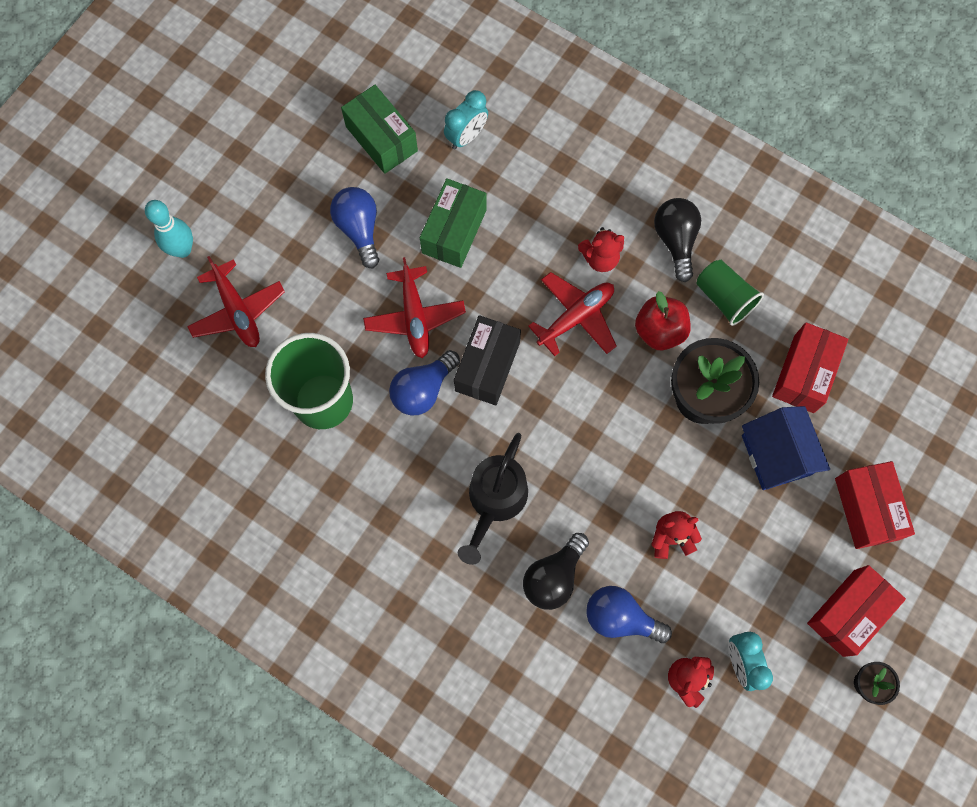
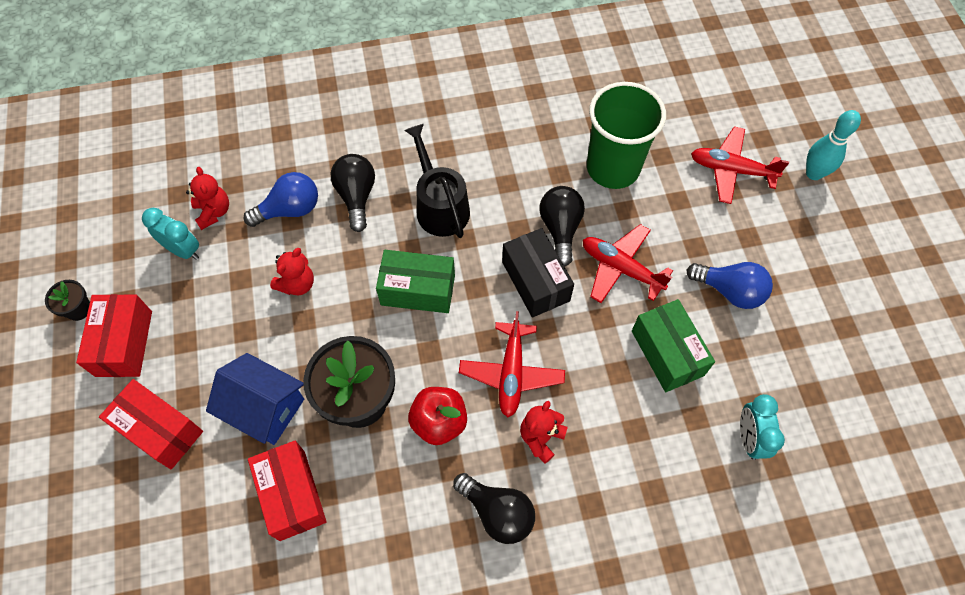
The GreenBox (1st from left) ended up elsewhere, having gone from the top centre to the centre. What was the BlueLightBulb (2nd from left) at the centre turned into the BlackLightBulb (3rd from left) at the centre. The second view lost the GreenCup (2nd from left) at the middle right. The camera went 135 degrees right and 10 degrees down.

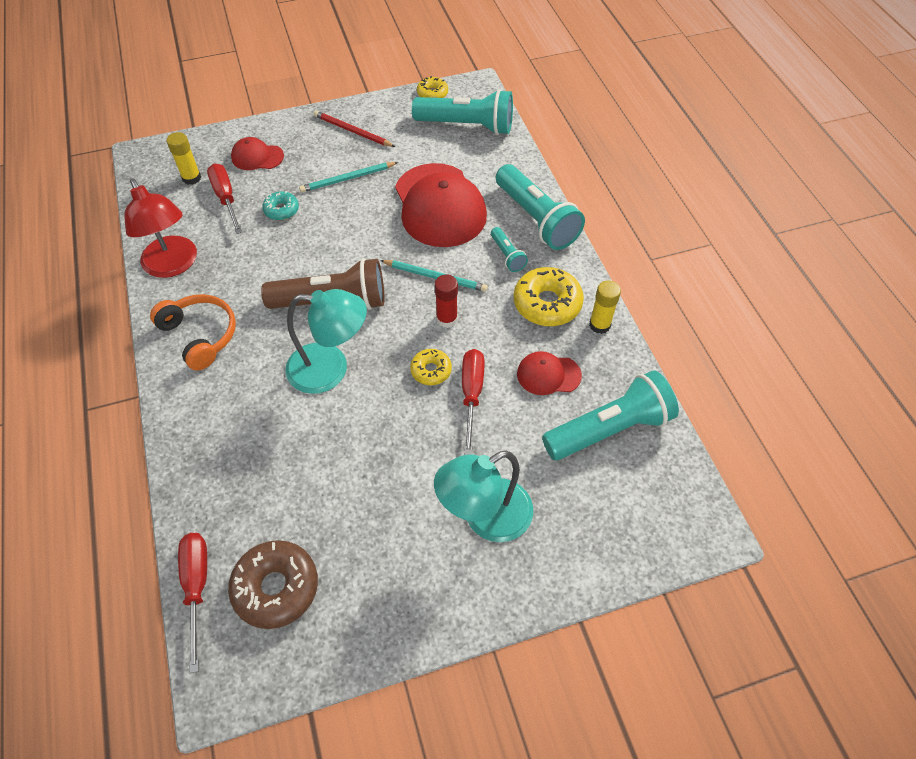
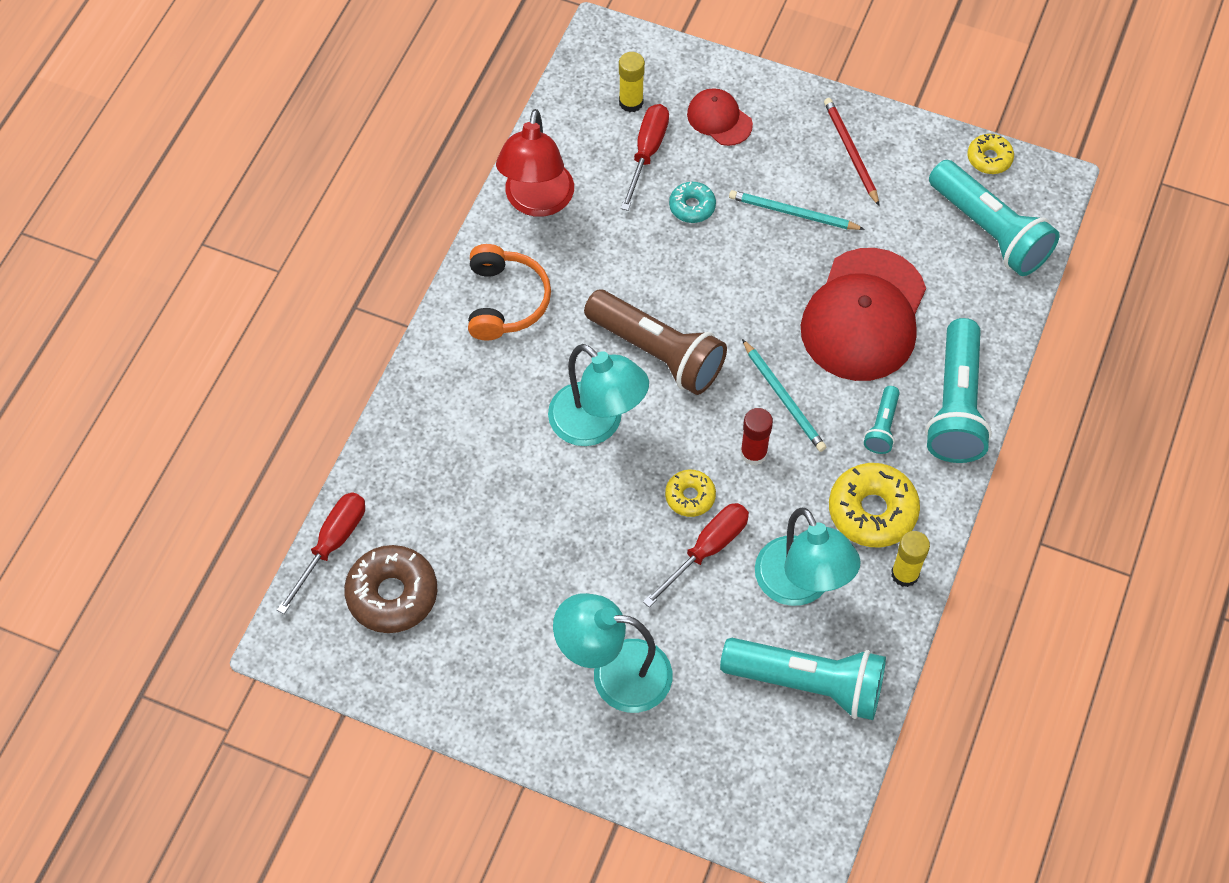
Where the RedCap (3rd from left) stood at the centre, the TurquoiseLamp (3rd from left) came to stand at the centre. The camera went 40 degrees right and 5 degrees up.

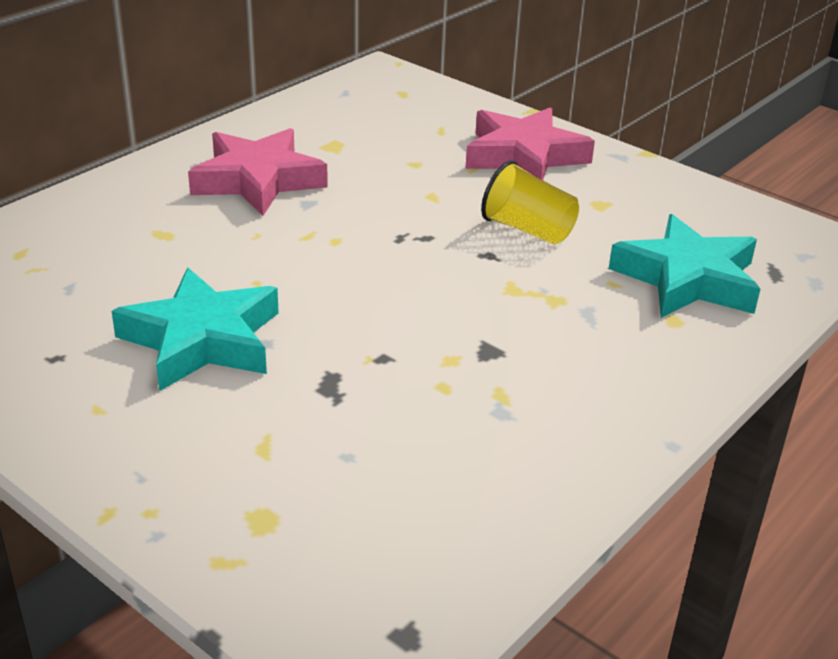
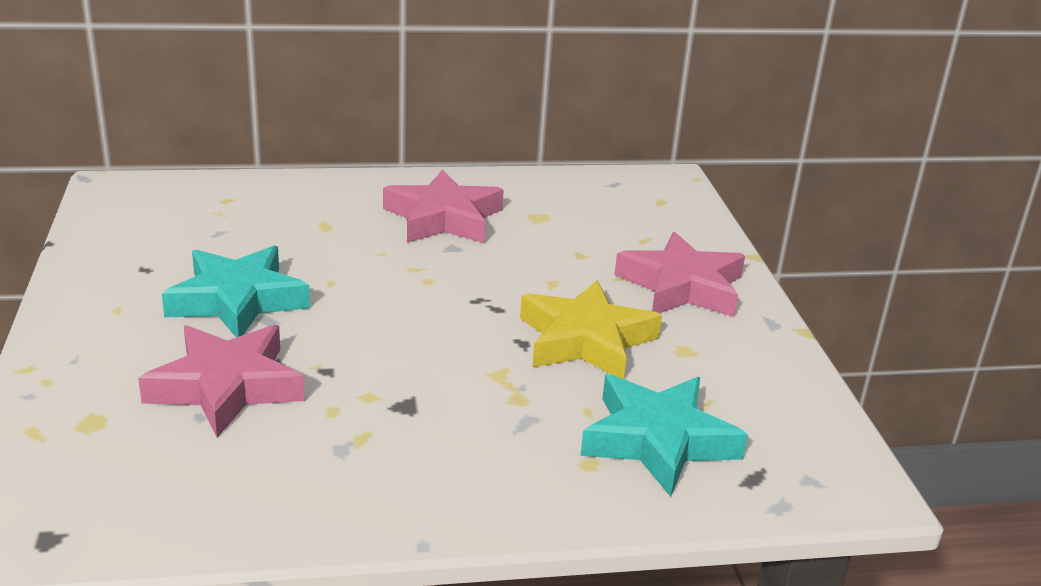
The second view gained the PinkStar (1st from left) at the middle left. Where the YellowCup stood at the top centre, the YellowStar came to stand at the centre. The camera went 40 degrees right and 5 degrees down.

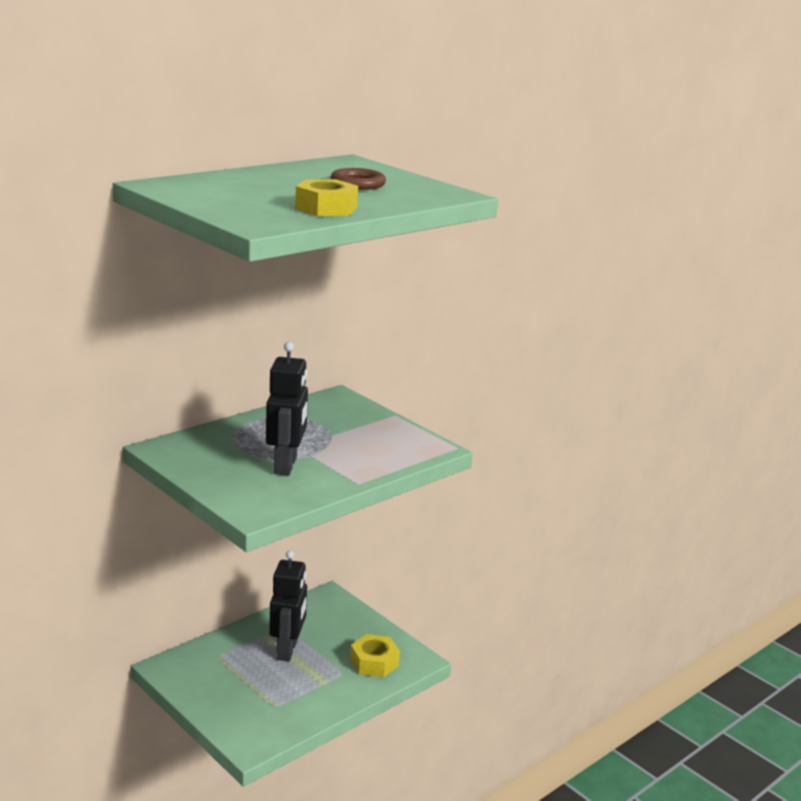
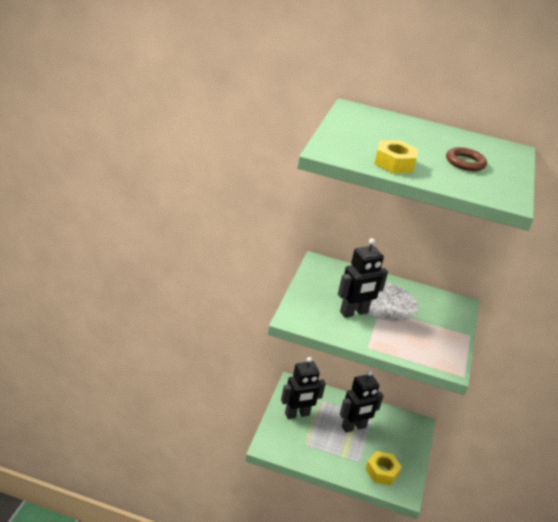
The second view gained the BlackRobot (1st from left) at the bottom centre. The camera went 55 degrees right and 10 degrees up.

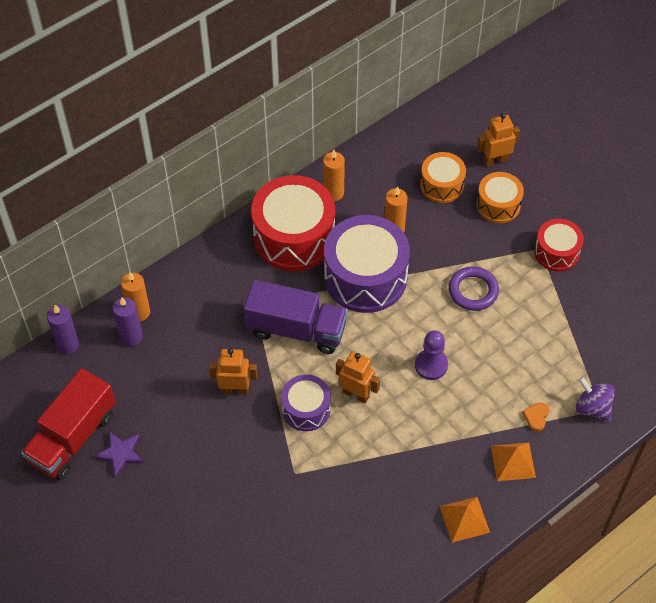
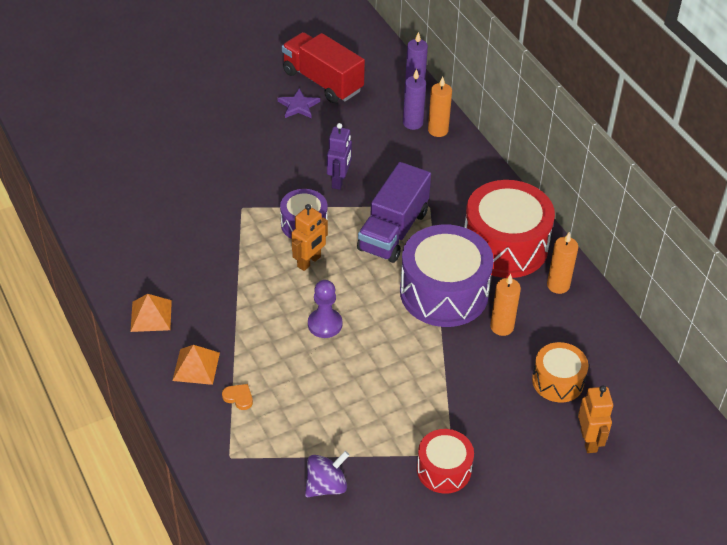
The PurpleSpinningTop ended up elsewhere, having gone from the middle right to the bottom centre. What was the OrangeRobot (1st from left) at the centre turned into the PurpleRobot at the top centre. The second view lost the PurpleRing at the middle right. The second view lost the OrangeDrum (2nd from left) at the top right. The camera went 100 degrees right and 10 degrees down.

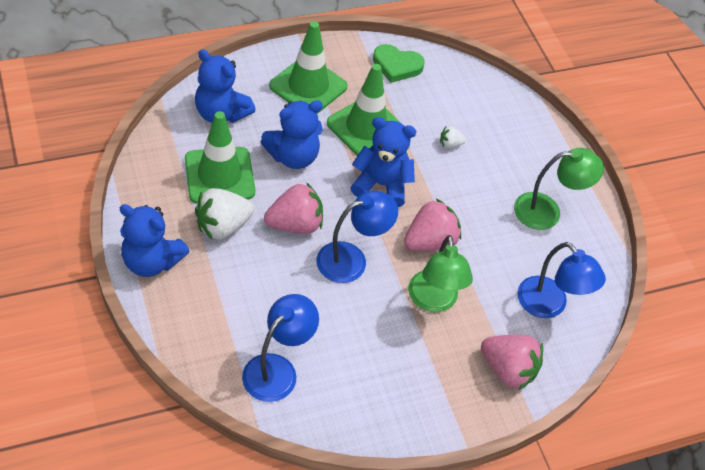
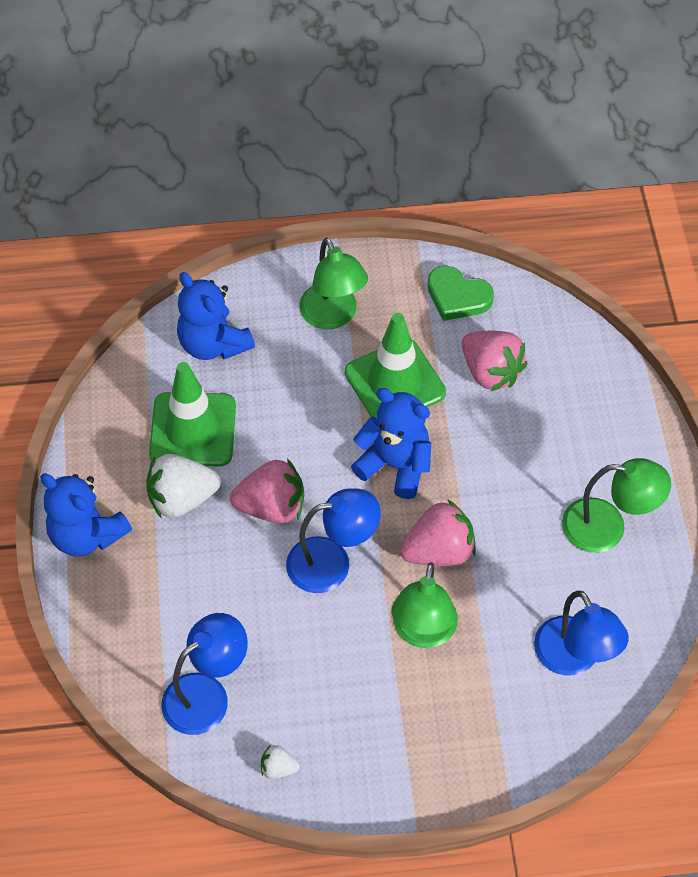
The WhiteStrawberry (2nd from left) ended up elsewhere, having gone from the top centre to the bottom centre. Where the GreenTrafficCone (2nd from left) stood at the top centre, the GreenLamp (1st from left) came to stand at the top centre. The PinkStrawberry (3rd from left) ended up elsewhere, having gone from the bottom right to the middle right. The second view lost the BlueTeddyBear (3rd from left) at the top centre. The camera went 20 degrees right and 5 degrees up.

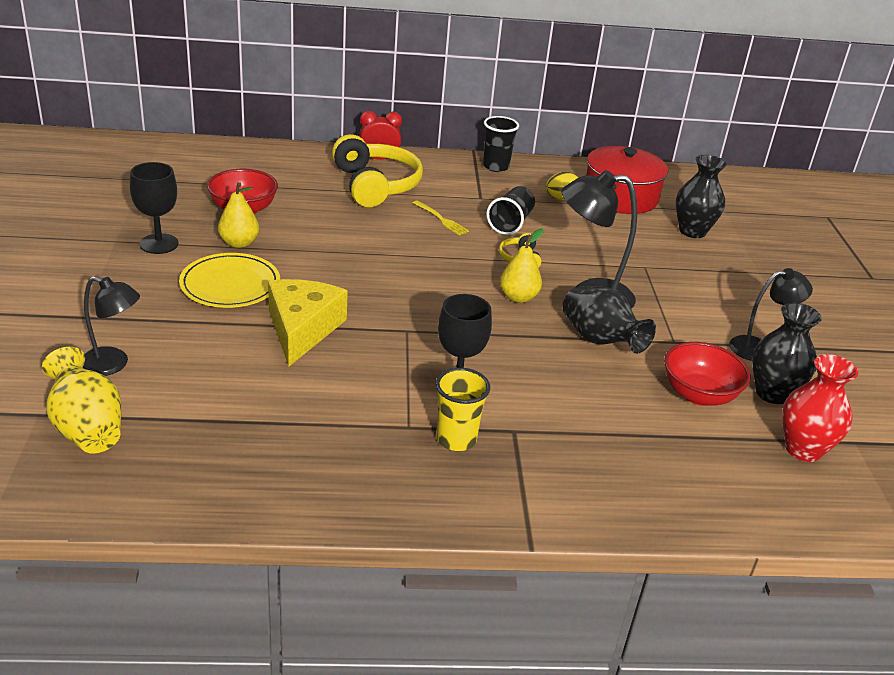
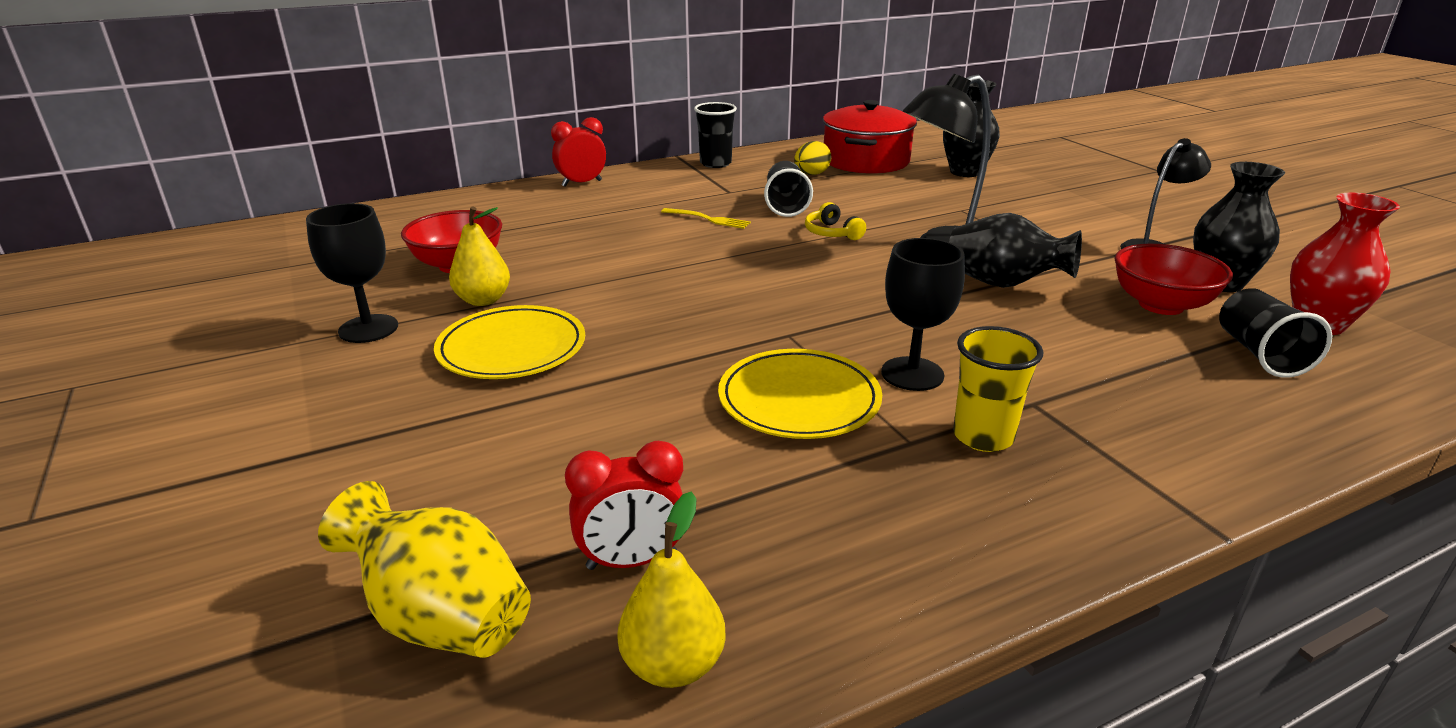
The second view gained the RedClock (2nd from left) at the bottom centre. The YellowPear (2nd from left) ended up elsewhere, having gone from the centre to the bottom centre. The second view gained the YellowPlate (2nd from left) at the centre. The second view gained the BlackCup (3rd from left) at the middle right. The second view lost the BlackLamp (1st from left) at the middle left. The second view lost the YellowCheese at the centre. The second view lost the YellowHeadphones (1st from left) at the top centre. The camera went 20 degrees left and 5 degrees down.

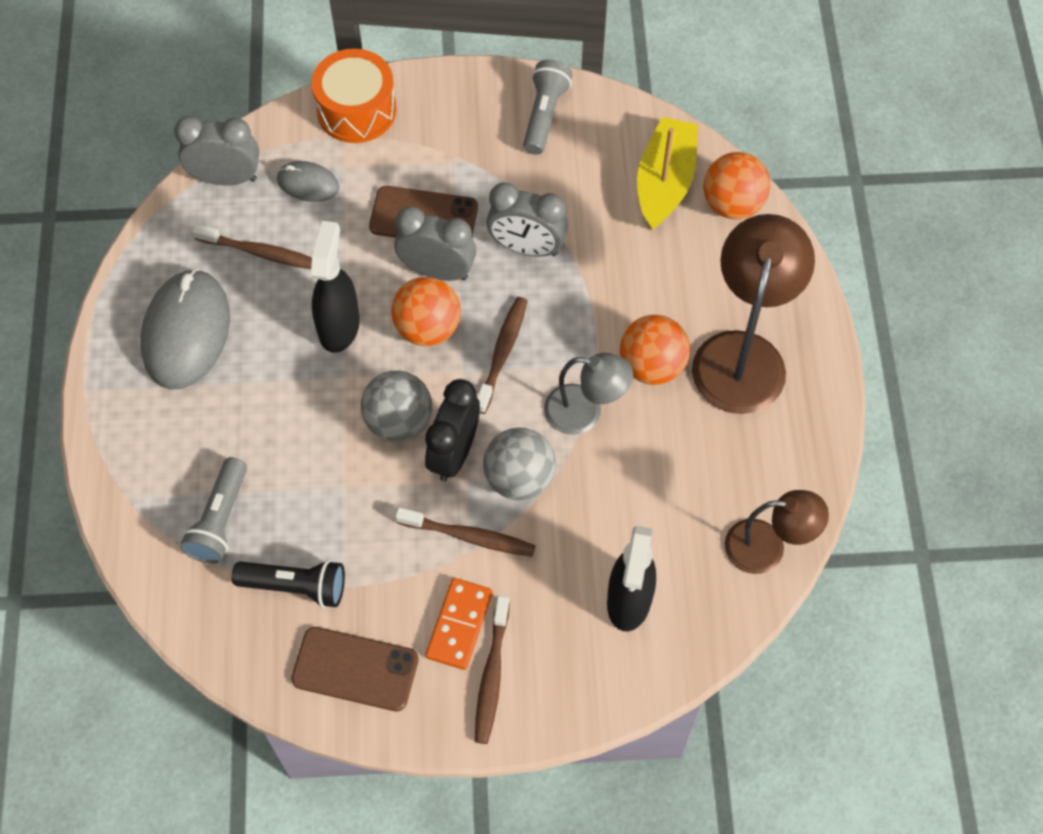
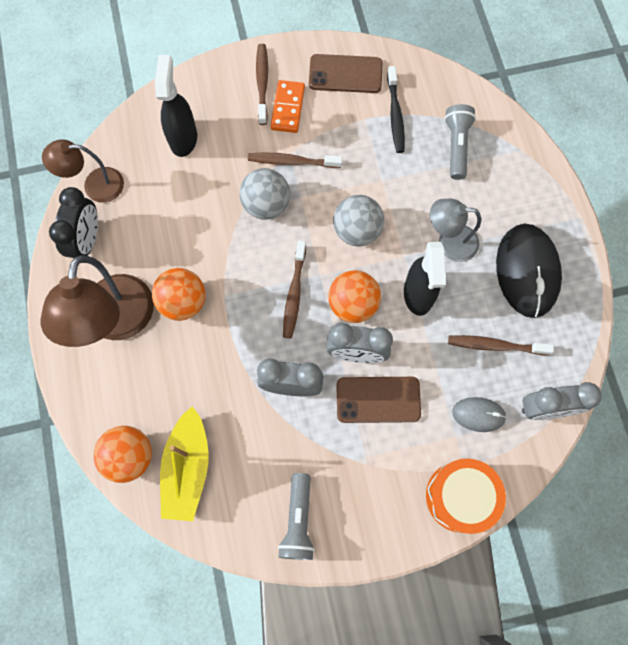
The BlackClock ended up elsewhere, having gone from the centre to the middle left. Where the BlackFlashlight stood at the bottom left, the BlackToothbrush came to stand at the top centre. The GreyLamp ended up elsewhere, having gone from the centre to the middle right. What was the GreyMouse (1st from left) at the middle left turned into the BlackMouse at the middle right. The camera went 170 degrees right and 10 degrees up.

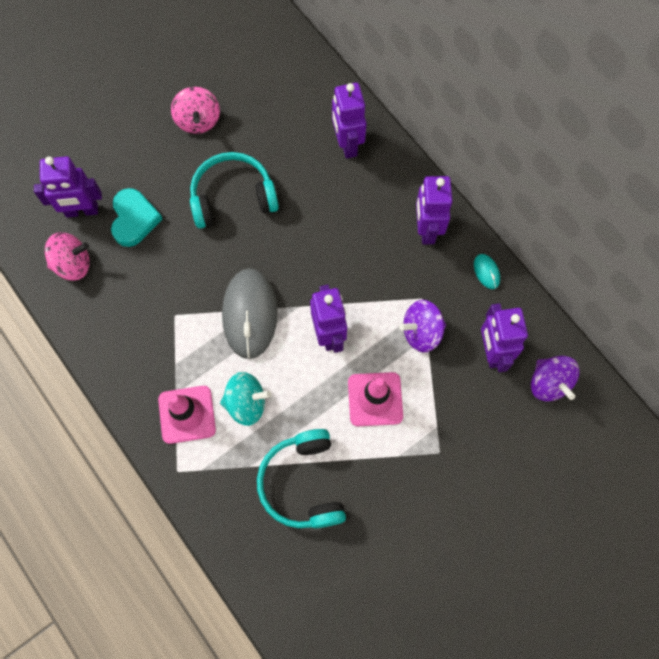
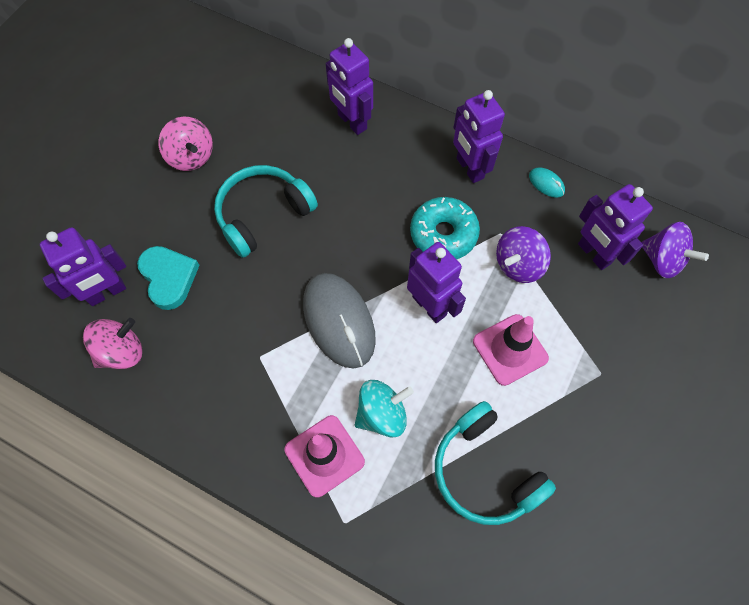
The second view gained the TurquoiseDonut at the centre. The camera went 25 degrees left and 5 degrees down.

